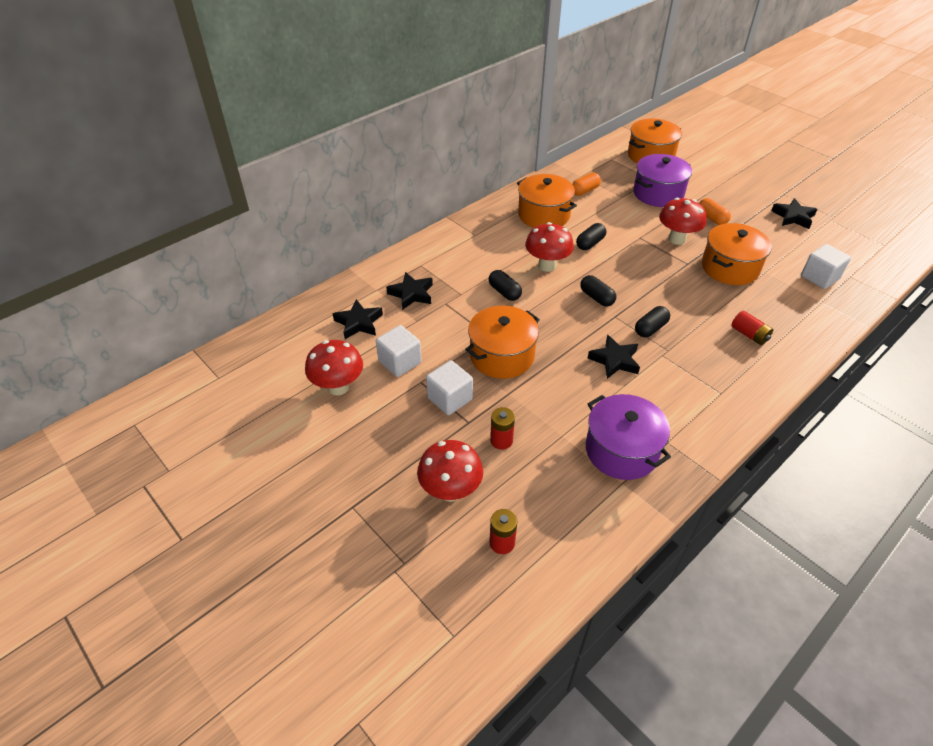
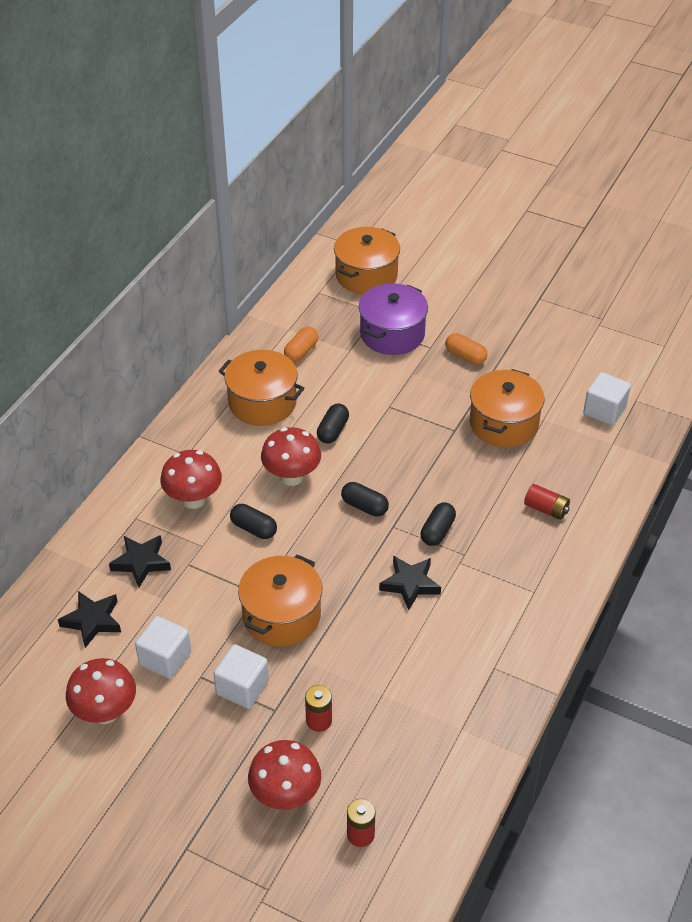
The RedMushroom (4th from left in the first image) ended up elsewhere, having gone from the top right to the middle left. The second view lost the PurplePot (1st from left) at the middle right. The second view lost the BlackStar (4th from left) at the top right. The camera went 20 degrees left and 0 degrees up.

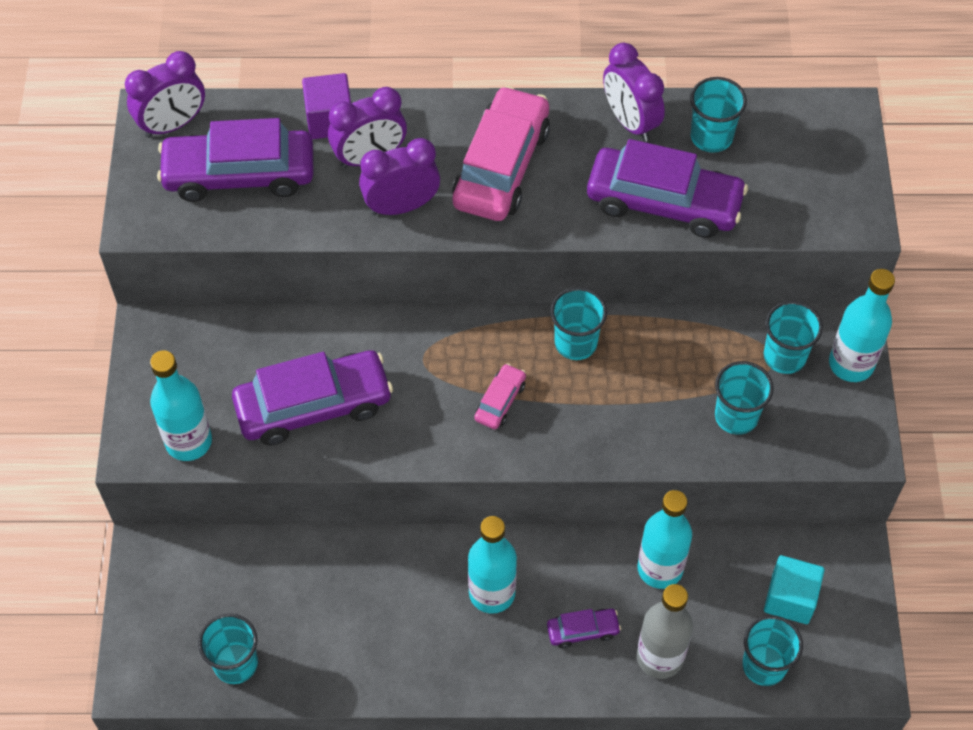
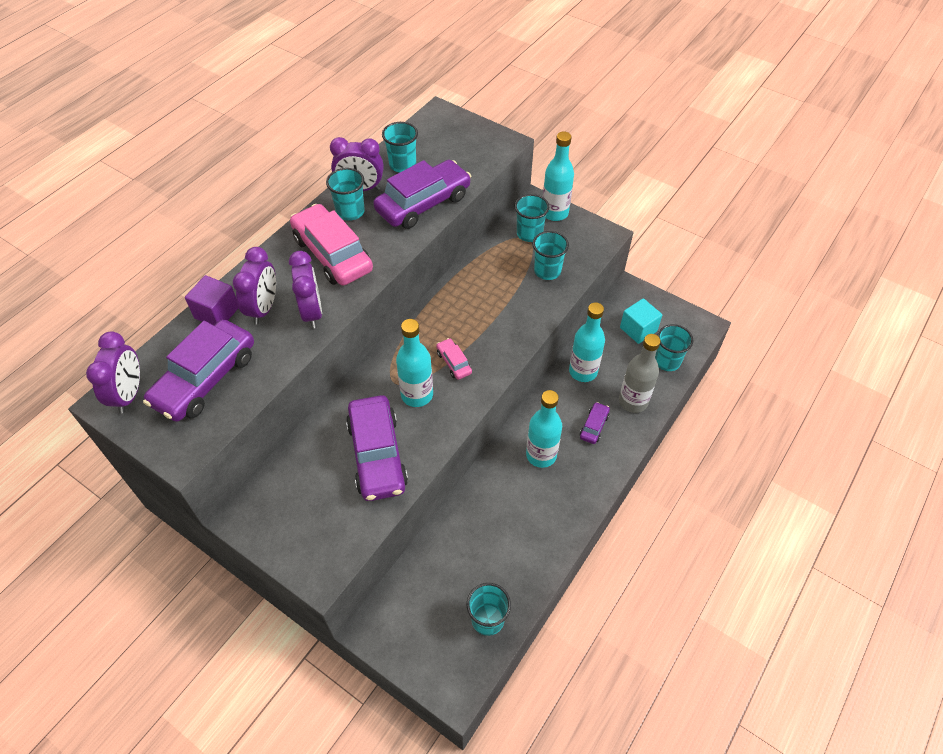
The PurpleClock (3rd from left) at the top centre ended up facing another way, 150 degrees clockwise from before. The TurquoiseCup (2nd from left in the first image) ended up elsewhere, having gone from the centre to the top centre. The PurpleCar (2nd from left) at the middle left ended up facing another way, 150 degrees clockwise from before. The TurquoiseBottle (1st from left) ended up elsewhere, having gone from the middle left to the centre. The camera went 55 degrees left and 5 degrees down.

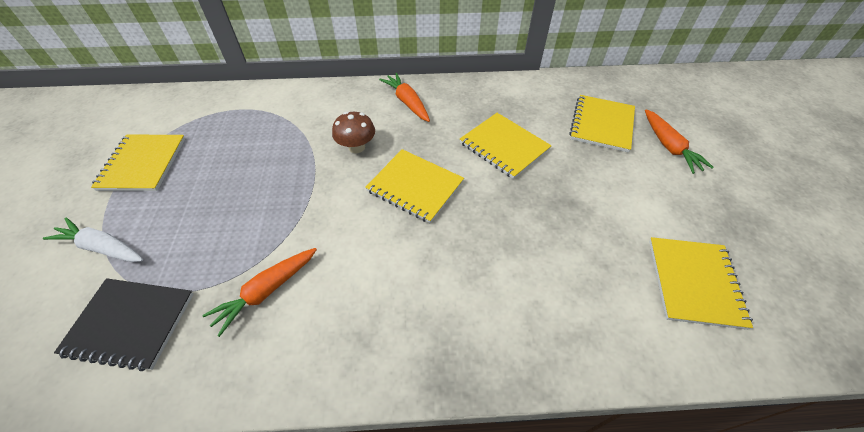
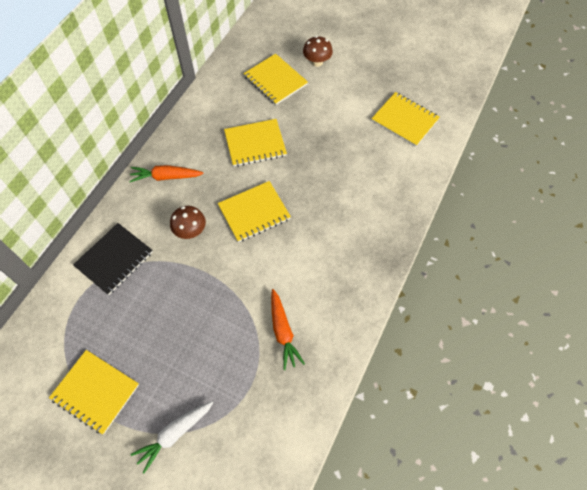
The BlackNotebook ended up elsewhere, having gone from the bottom left to the middle left. Where the OrangeCarrot (3rd from left) stood at the top right, the BrownMushroom (2nd from left) came to stand at the top centre. The camera went 60 degrees left and 10 degrees up.

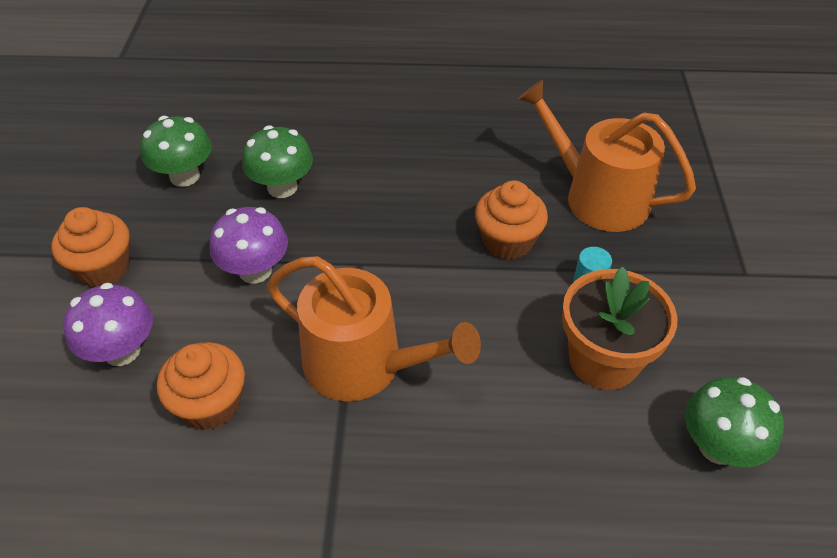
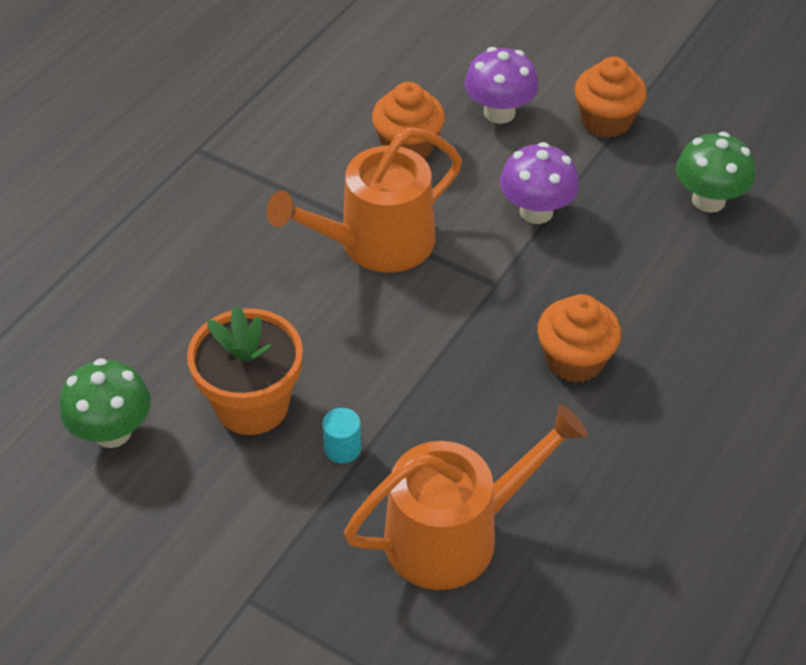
The OrangeCupcake (3rd from left in the first image) ended up elsewhere, having gone from the centre to the middle right. The second view lost the GreenMushroom (2nd from left) at the top left. The camera went 120 degrees right and 0 degrees up.

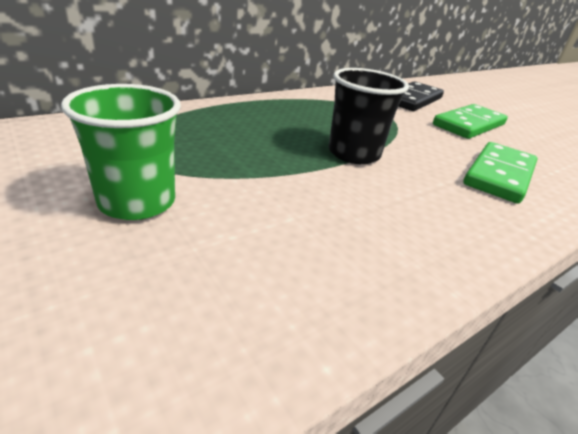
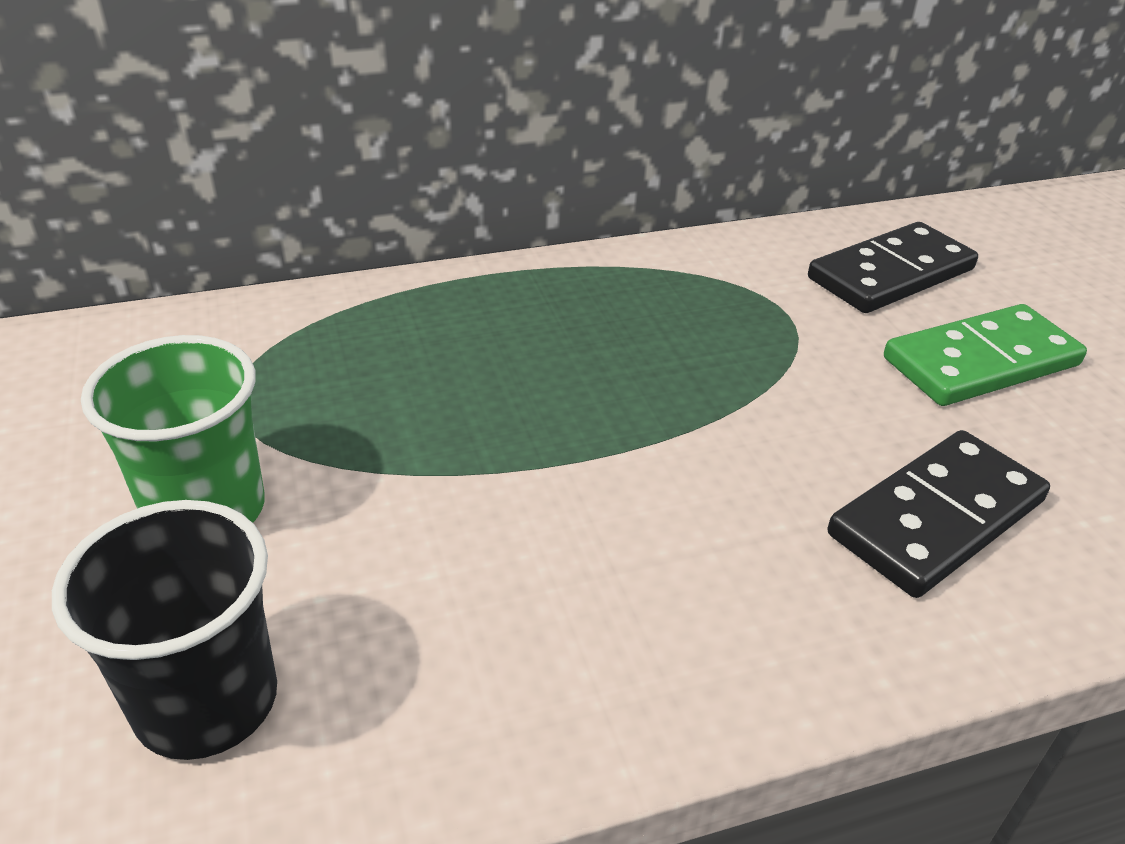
The BlackCup ended up elsewhere, having gone from the top centre to the bottom left. What was the GreenDomino (2nd from left) at the middle right turned into the BlackDomino (2nd from left) at the middle right. The camera went 20 degrees right and 5 degrees up.

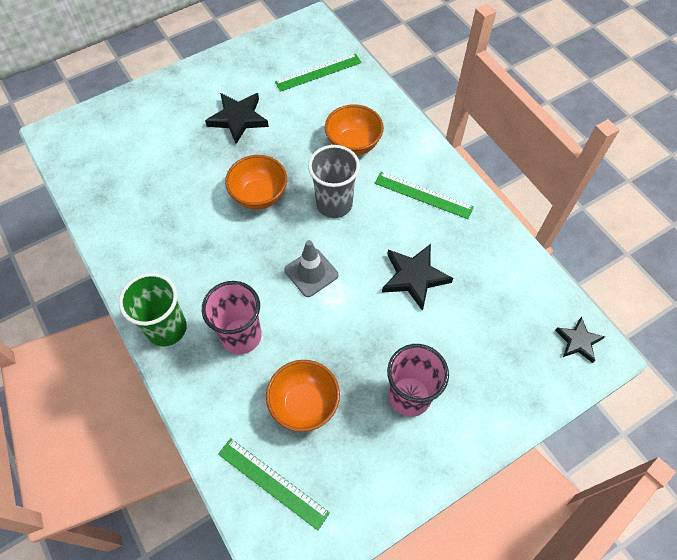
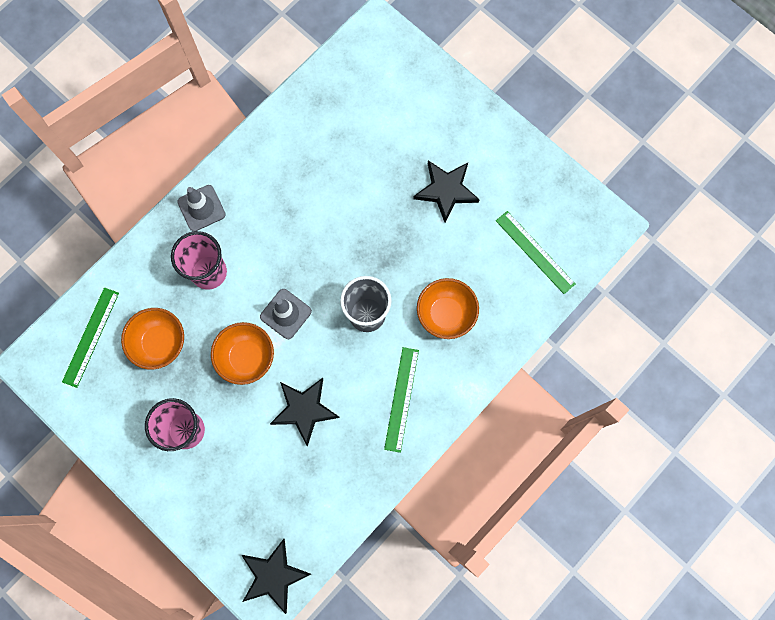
Where the GreenCup stood at the middle left, the GreyTrafficCone (1st from left) came to stand at the middle left. The OrangeBowl (1st from left in the first image) ended up elsewhere, having gone from the top centre to the middle left. The size of the BlackStar (3rd from left in the first image) at the middle right changed by a factor of 1.58. The camera went 75 degrees right and 15 degrees up.

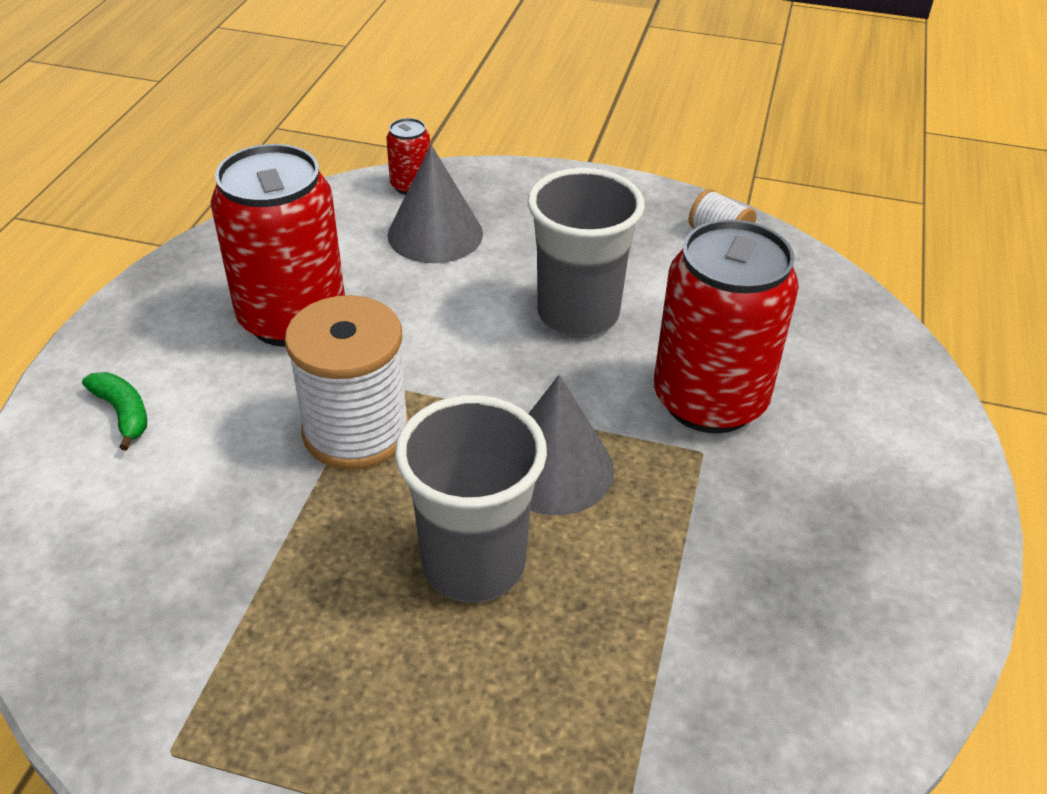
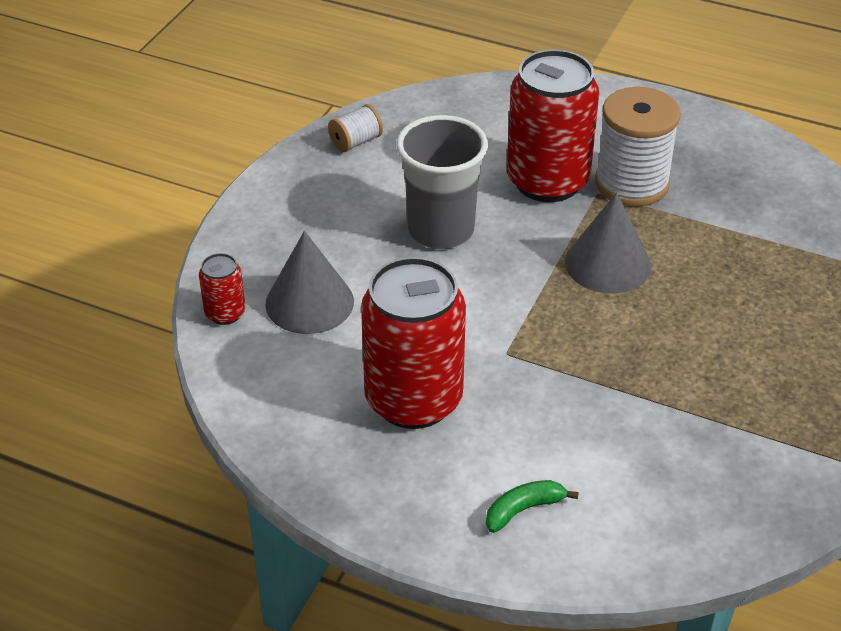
The WhiteSpool (1st from left in the first image) ended up elsewhere, having gone from the middle left to the top right. The second view lost the GreyCup (1st from left) at the centre. The camera went 80 degrees left and 0 degrees up.

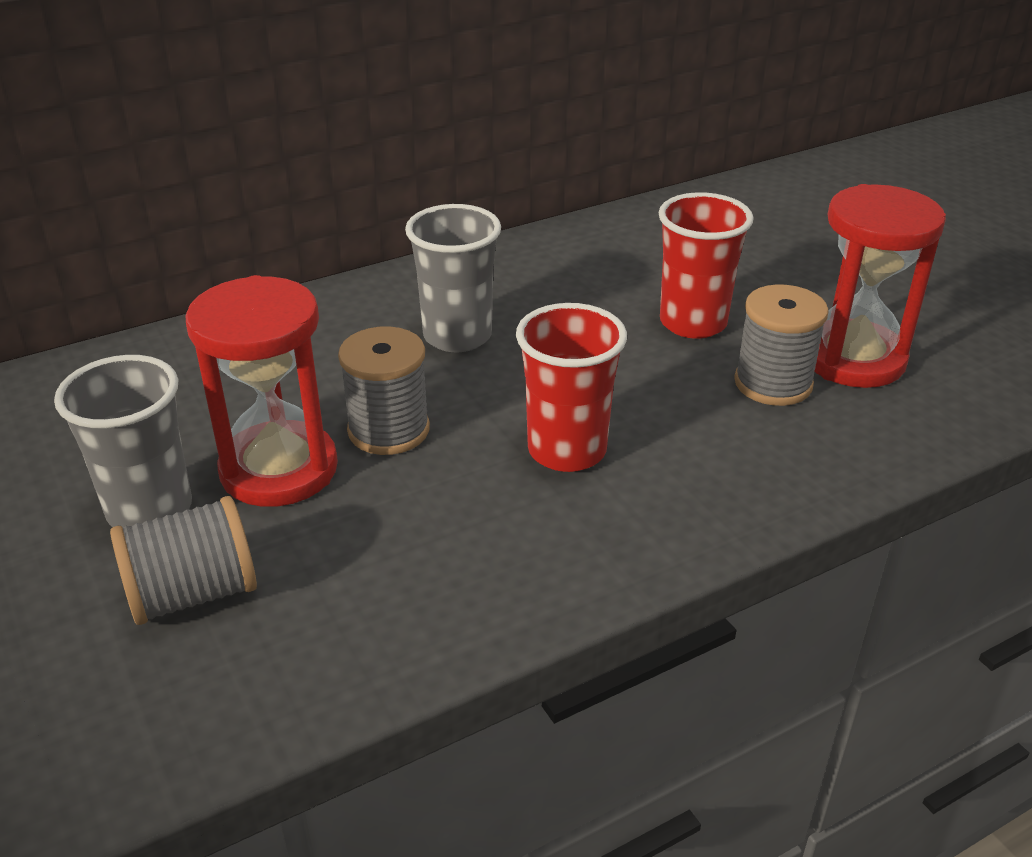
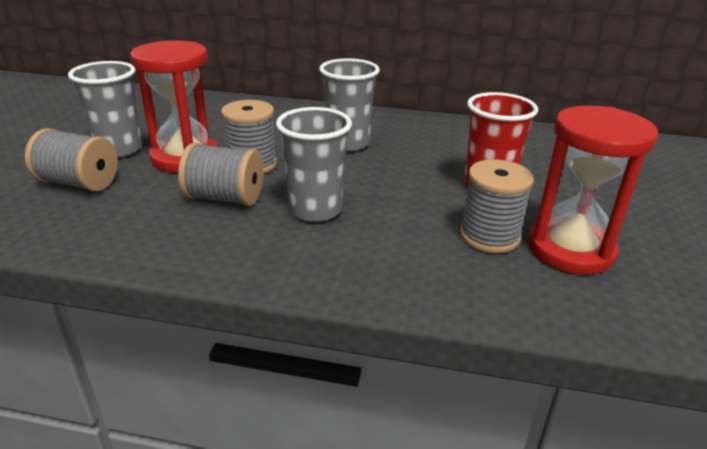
The second view gained the GreySpool (2nd from left) at the middle left. What was the RedCup (1st from left) at the centre turned into the GreyCup (2nd from left) at the centre. The camera went 40 degrees right and 5 degrees down.

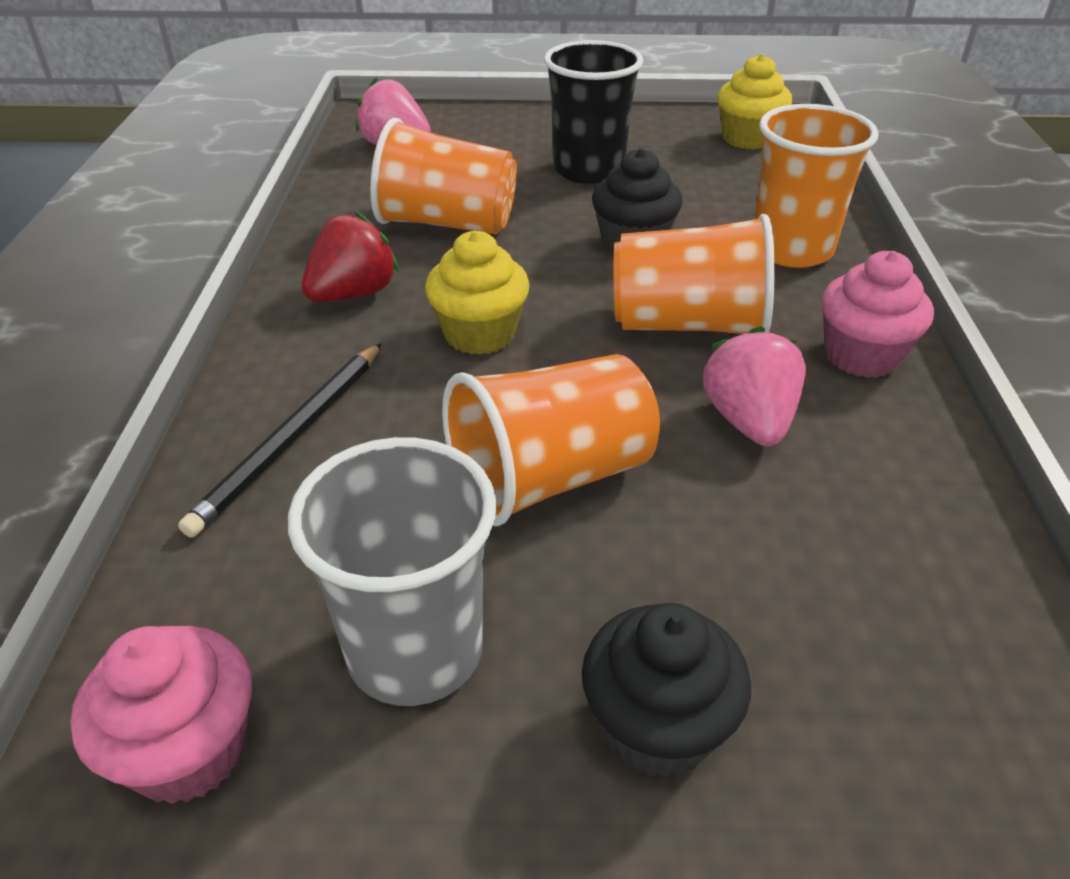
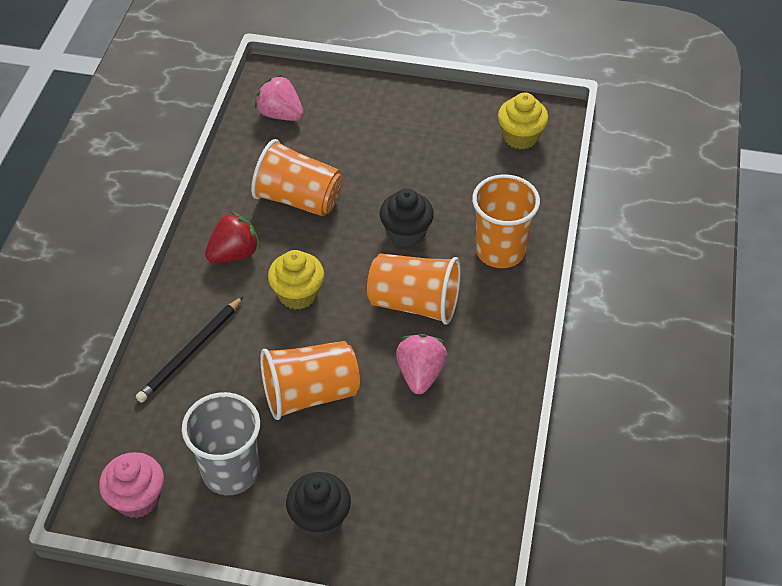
The second view lost the BlackCup at the top centre. The second view lost the PinkCupcake (2nd from left) at the middle right. The camera went 10 degrees right and 10 degrees up.

